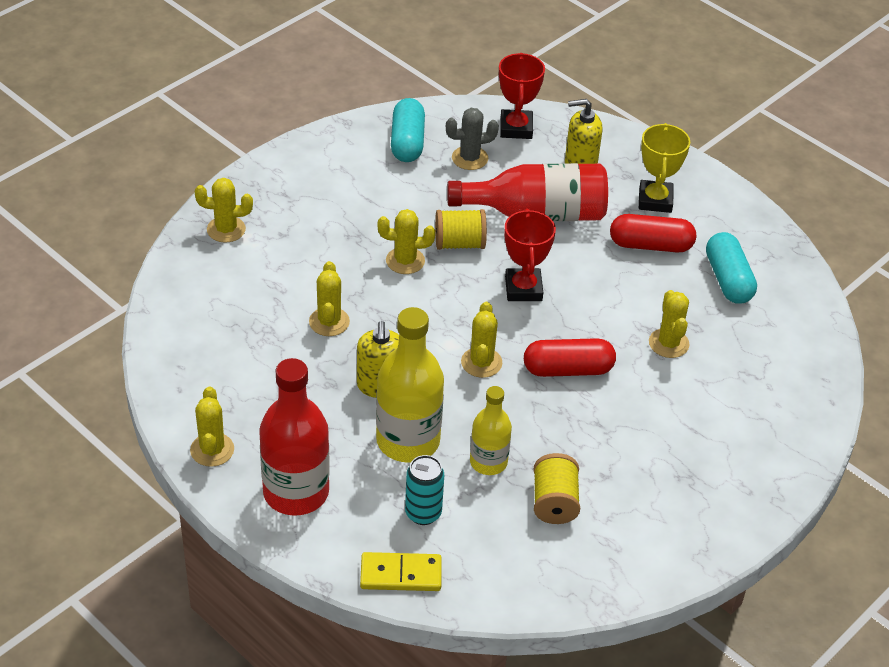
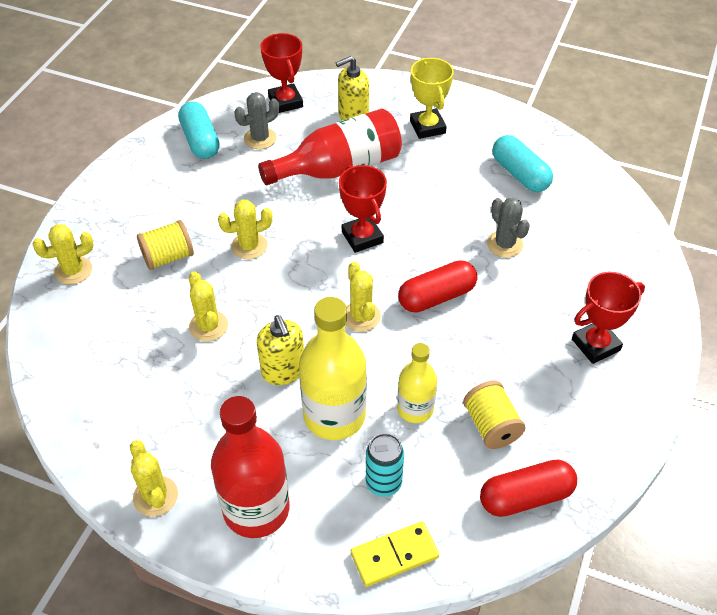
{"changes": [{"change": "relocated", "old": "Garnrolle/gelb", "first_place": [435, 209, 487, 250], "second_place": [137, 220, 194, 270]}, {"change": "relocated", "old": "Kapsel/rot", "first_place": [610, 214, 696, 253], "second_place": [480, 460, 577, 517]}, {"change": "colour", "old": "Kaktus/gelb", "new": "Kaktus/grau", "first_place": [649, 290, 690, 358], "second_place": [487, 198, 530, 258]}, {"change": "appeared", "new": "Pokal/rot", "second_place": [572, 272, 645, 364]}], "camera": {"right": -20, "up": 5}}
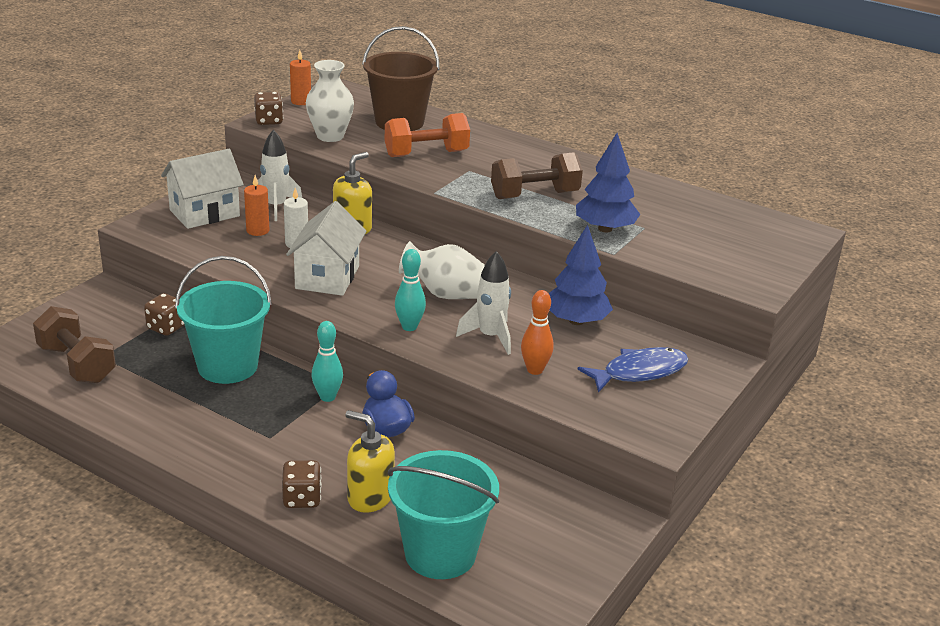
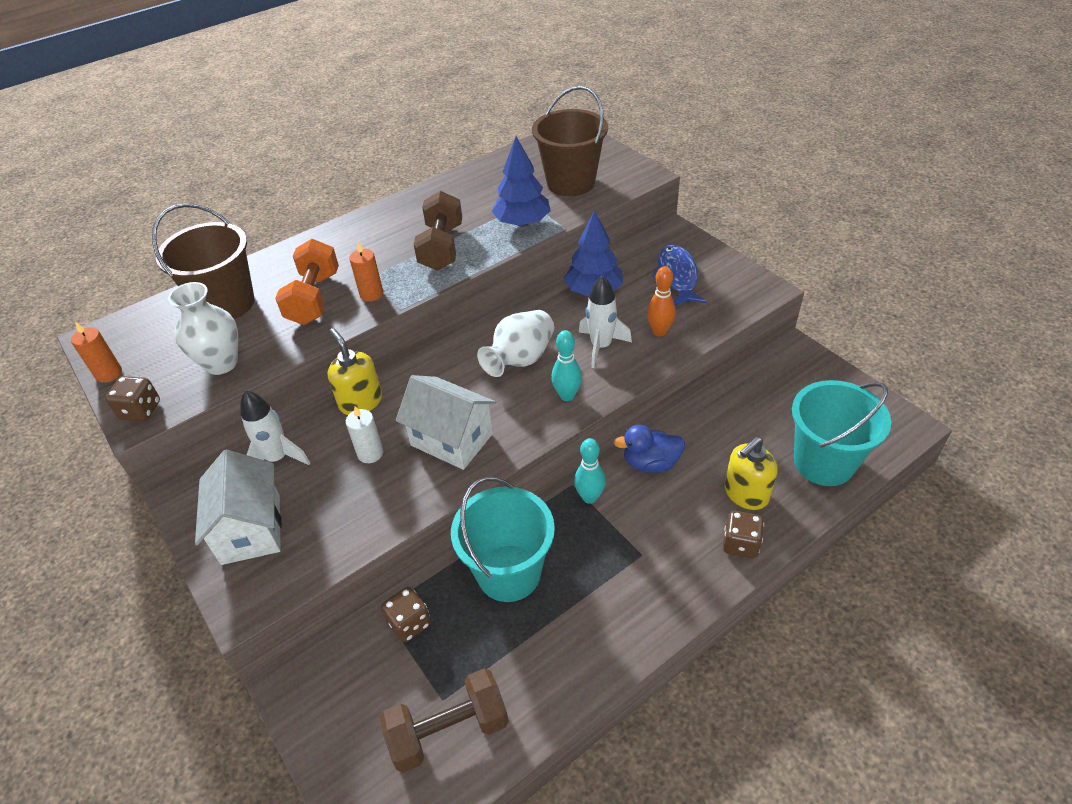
{"changes": [{"change": "relocated", "old": "Kerze/orange", "first_place": [244, 175, 270, 236], "second_place": [349, 242, 383, 302]}, {"change": "appeared", "new": "Eimer/braun", "second_place": [532, 86, 608, 196]}], "camera": {"right": -65, "up": 15}}
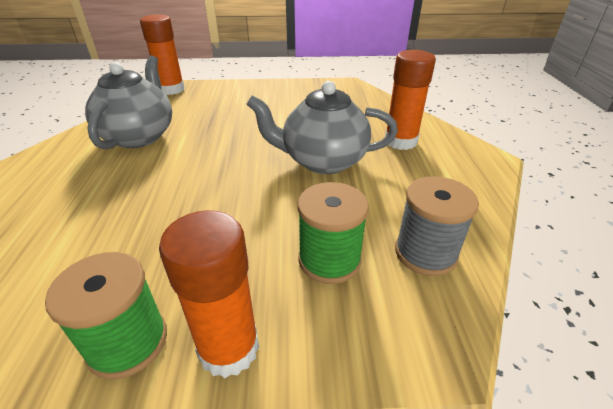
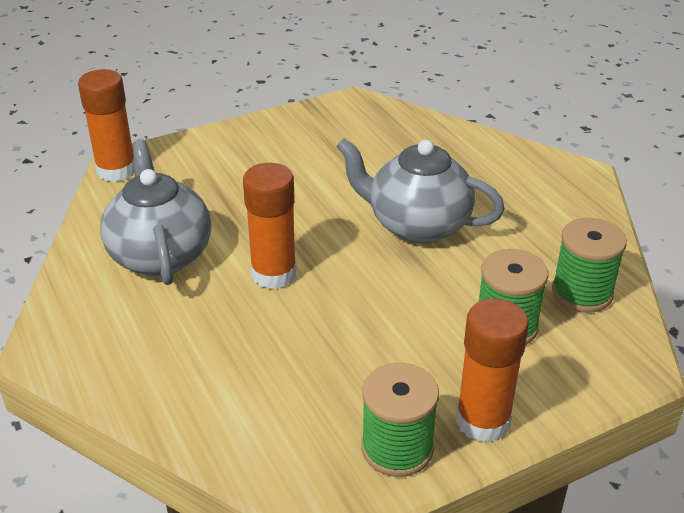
{"changes": [{"change": "relocated", "old": "Klebestift/orange", "first_place": [385, 50, 436, 150], "second_place": [243, 163, 297, 289]}, {"change": "spun", "old": "Teekanne/grau", "first_place": [247, 81, 398, 174], "second_place": [336, 138, 505, 244], "degrees": 45}, {"change": "colour", "old": "Garnrolle/grau", "new": "Garnrolle/grün", "first_place": [395, 176, 479, 276], "second_place": [552, 218, 627, 312]}], "camera": {"right": -25, "up": 0}}
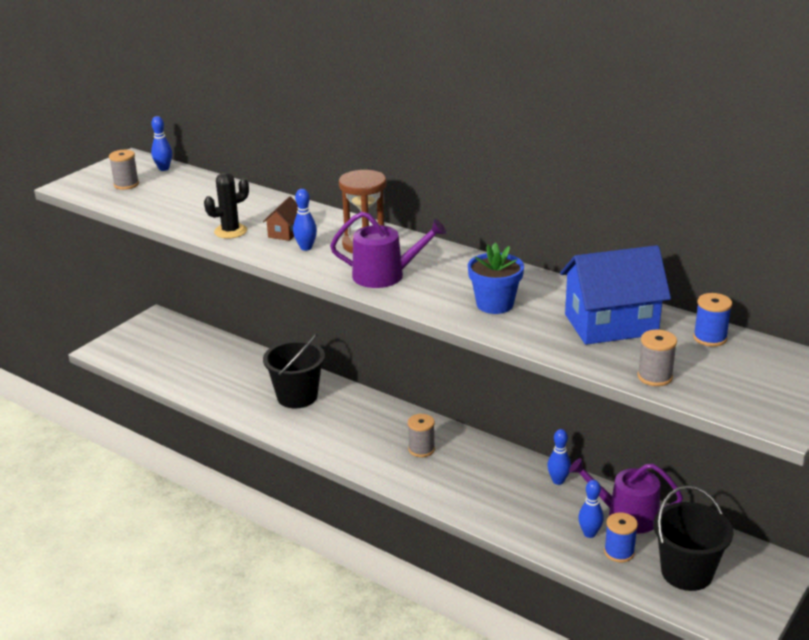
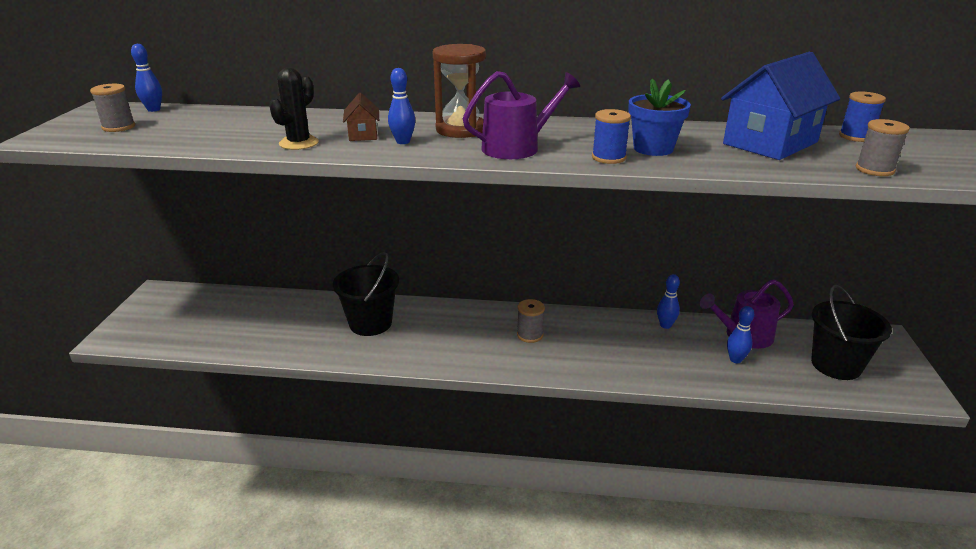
{"changes": [{"change": "relocated", "old": "Garnrolle/blau", "first_place": [604, 512, 638, 562], "second_place": [592, 109, 631, 164]}], "camera": {"right": -30, "up": 0}}
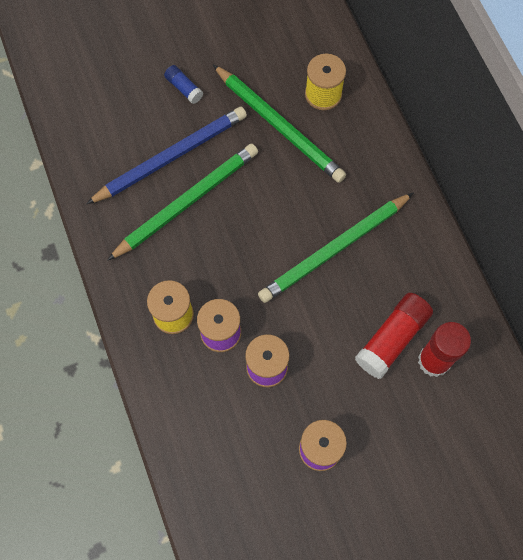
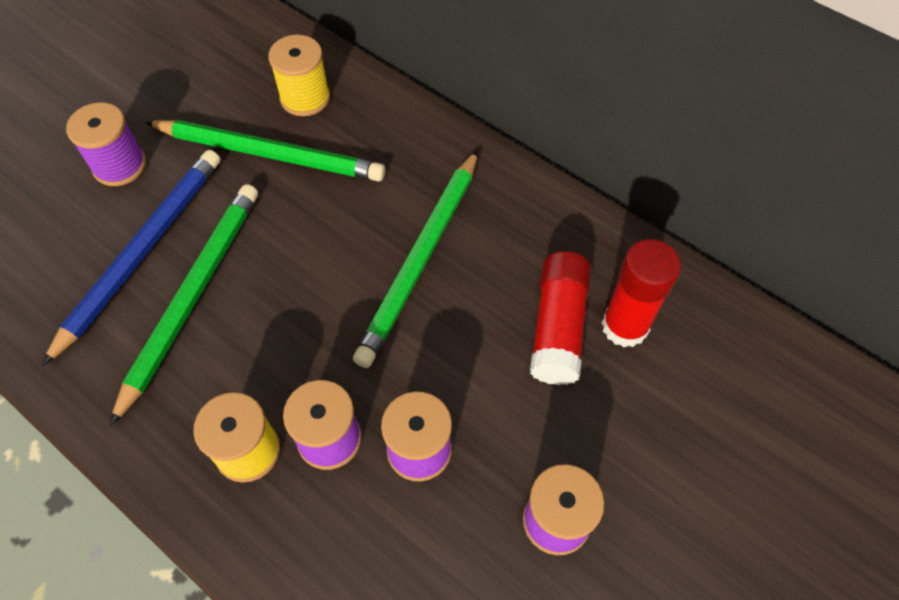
{"changes": [{"change": "exchanged", "old": "Klebestift/blau", "new": "Garnrolle/lila", "first_place": [164, 65, 203, 104], "second_place": [66, 102, 146, 186]}], "camera": {"right": -30, "up": -10}}
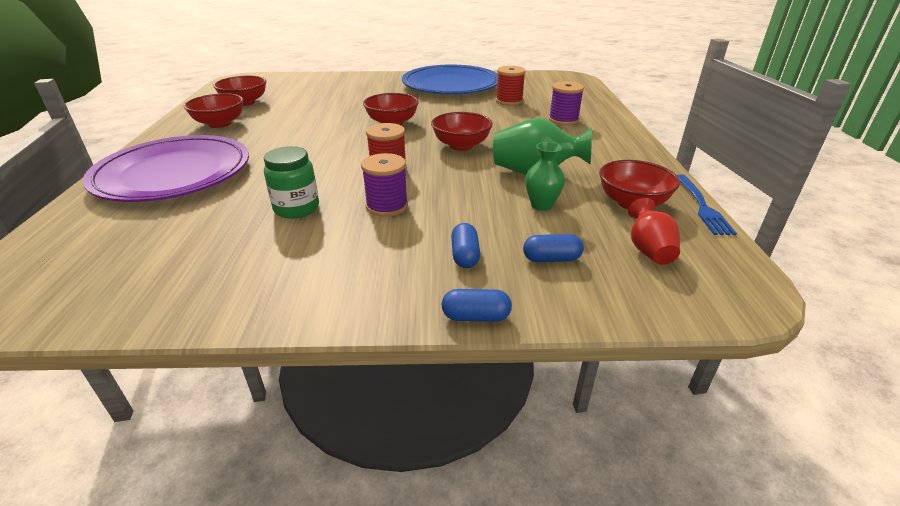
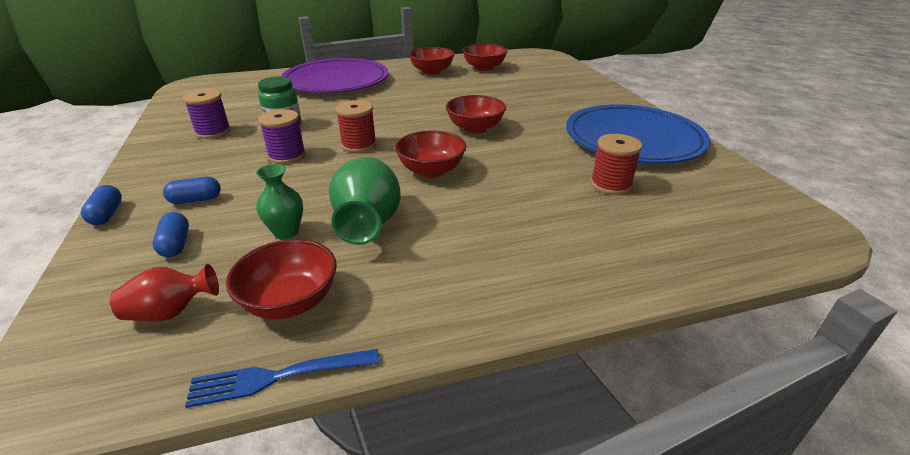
{"changes": [{"change": "relocated", "old": "Garnrolle/lila", "first_place": [549, 81, 584, 125], "second_place": [183, 89, 231, 139]}], "camera": {"right": 75, "up": 0}}
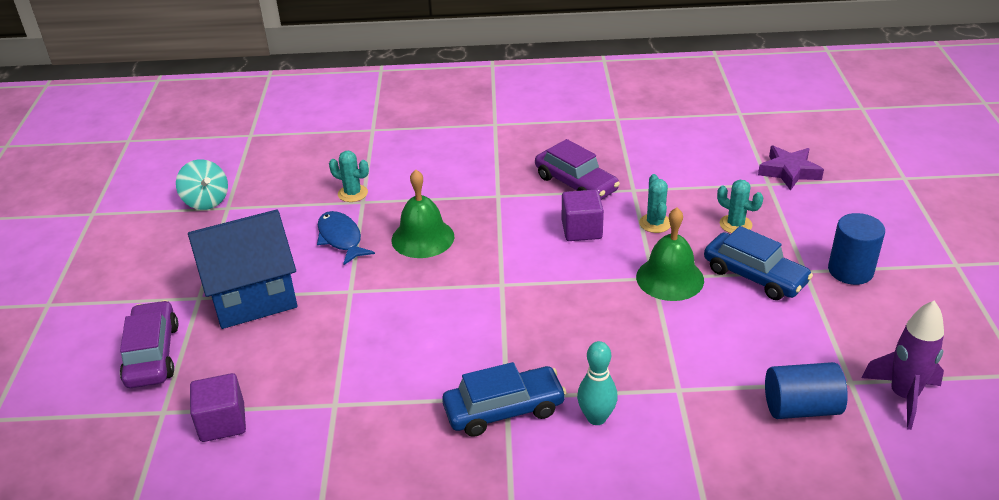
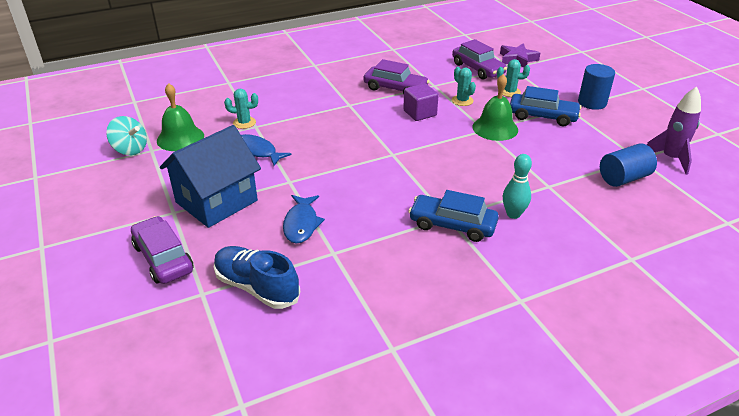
{"changes": [{"change": "relocated", "old": "Glocke/grün", "first_place": [392, 169, 454, 258], "second_place": [157, 83, 204, 151]}, {"change": "spun", "old": "Auto/blau", "first_place": [442, 362, 567, 437], "second_place": [408, 190, 499, 242], "degrees": -120}, {"change": "exchanged", "old": "Kubus/lila", "new": "Schuh/blau", "first_place": [190, 373, 246, 442], "second_place": [214, 246, 300, 309]}, {"change": "appeared", "new": "Auto/lila", "second_place": [452, 39, 507, 80]}, {"change": "appeared", "new": "Fisch/blau", "second_place": [283, 195, 325, 244]}], "camera": {"right": -25, "up": 0}}
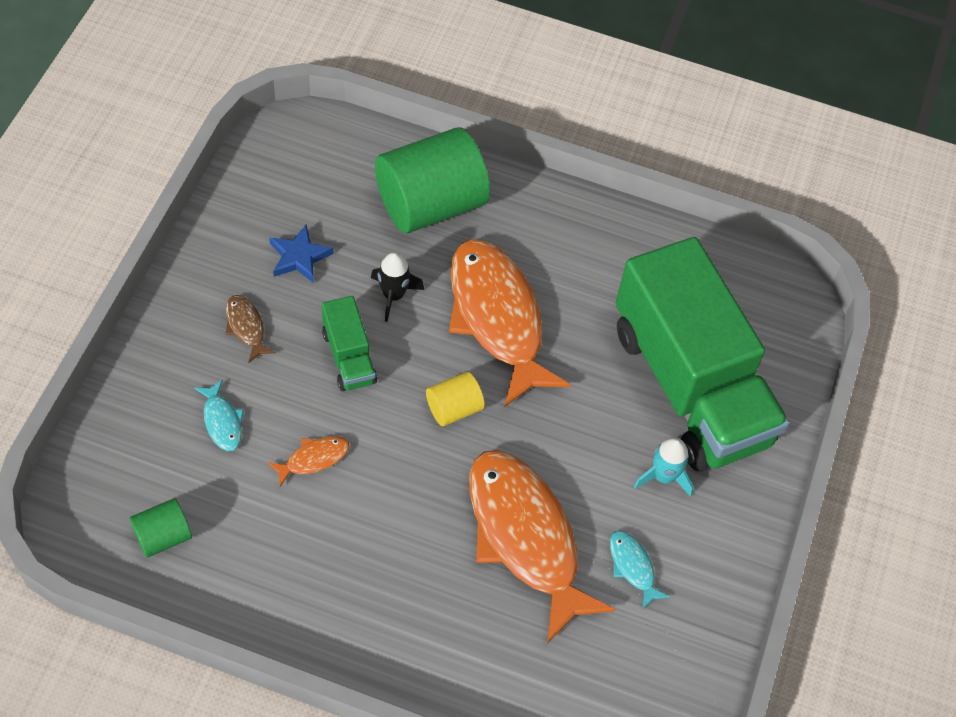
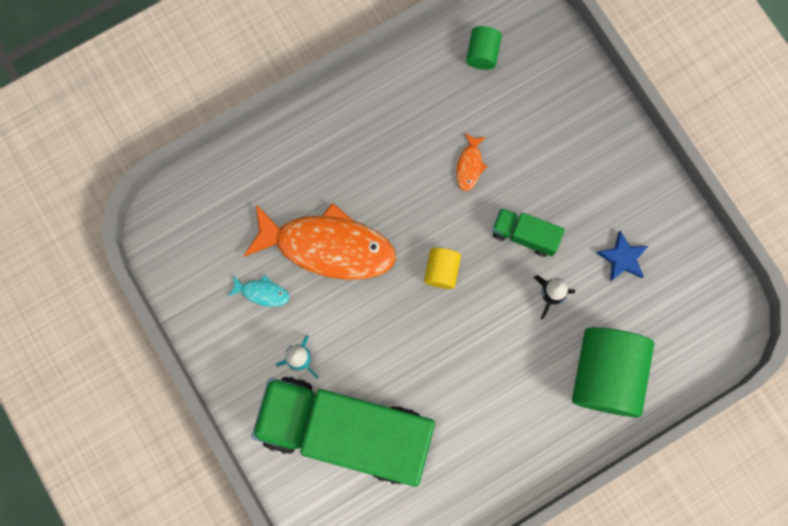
{"changes": [{"change": "missing", "old": "Fisch/orange", "first_place": [449, 239, 571, 407]}, {"change": "missing", "old": "Fisch/braun", "first_place": [225, 295, 276, 363]}, {"change": "missing", "old": "Fisch/türkis", "first_place": [194, 379, 244, 451]}], "camera": {"right": 135, "up": 20}}
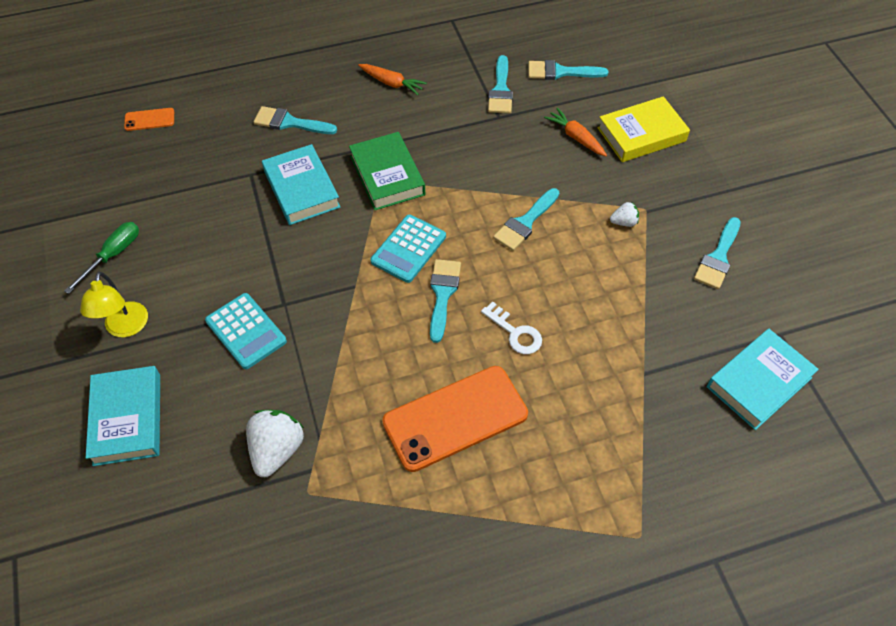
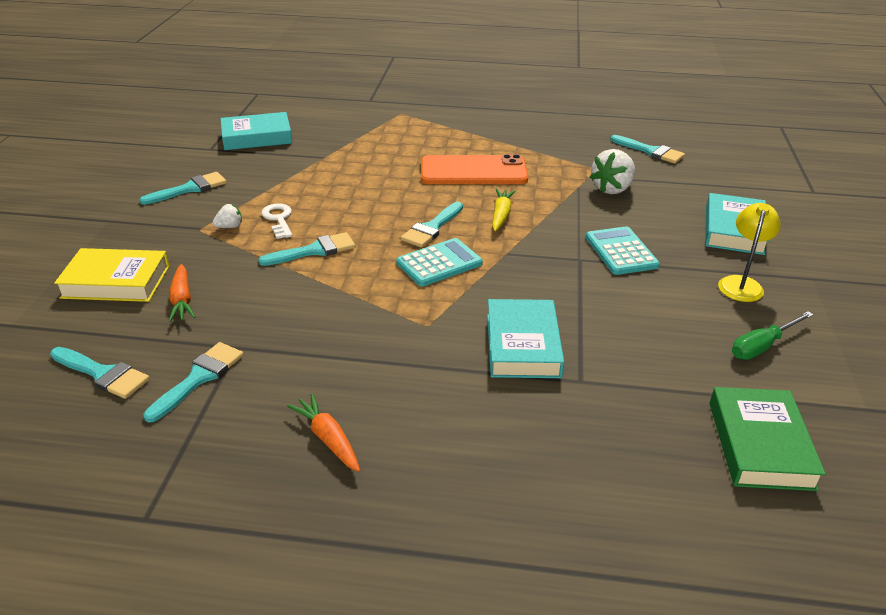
{"changes": [{"change": "relocated", "old": "Pinsel/türkis", "first_place": [254, 106, 337, 134], "second_place": [610, 135, 685, 164]}, {"change": "missing", "old": "Handy/orange", "first_place": [124, 108, 174, 131]}, {"change": "relocated", "old": "Buch/grün", "first_place": [349, 132, 425, 210], "second_place": [710, 387, 826, 491]}, {"change": "spun", "old": "Erdbeere/weiß", "first_place": [610, 202, 639, 227], "second_place": [213, 204, 242, 228], "degrees": 135}, {"change": "relocated", "old": "Schlüssel/weiß", "first_place": [481, 301, 542, 354], "second_place": [261, 203, 292, 239]}, {"change": "appeared", "new": "Karotte/gelb", "second_place": [492, 188, 516, 231]}], "camera": {"right": -155, "up": -20}}
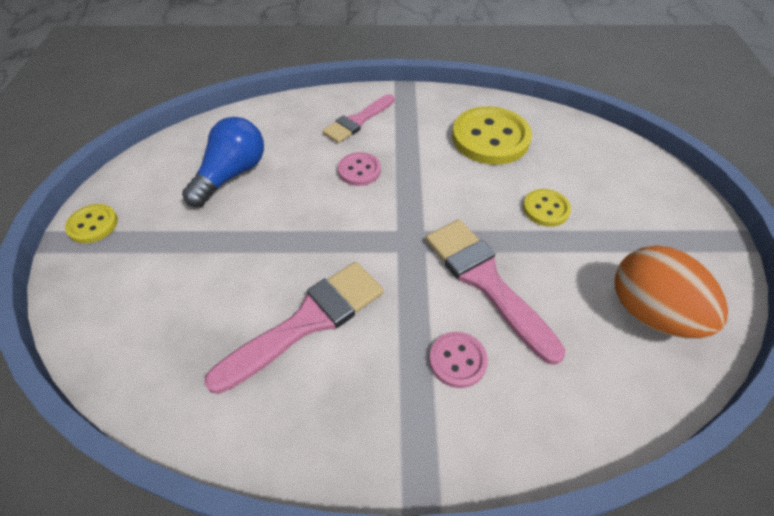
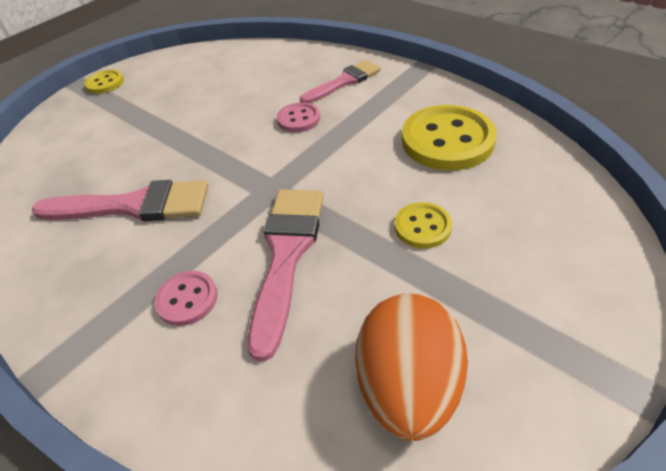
{"changes": [{"change": "spun", "old": "Pinsel/rosa", "first_place": [322, 94, 395, 143], "second_place": [300, 60, 381, 103], "degrees": 150}, {"change": "missing", "old": "Glühbirne/blau", "first_place": [182, 117, 264, 207]}], "camera": {"right": 45, "up": -5}}
